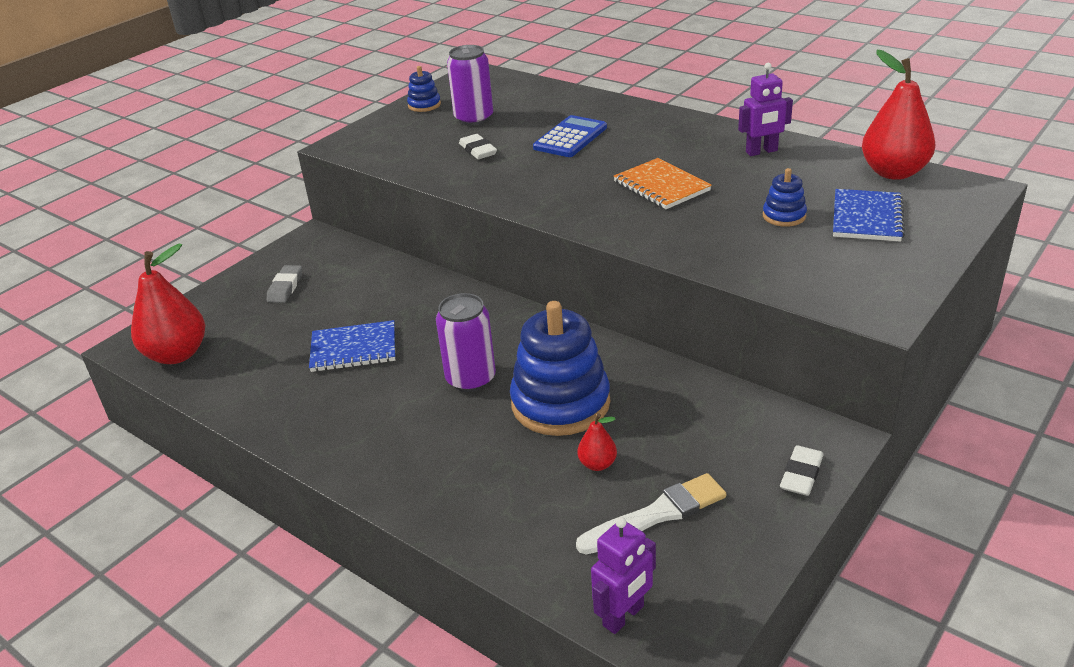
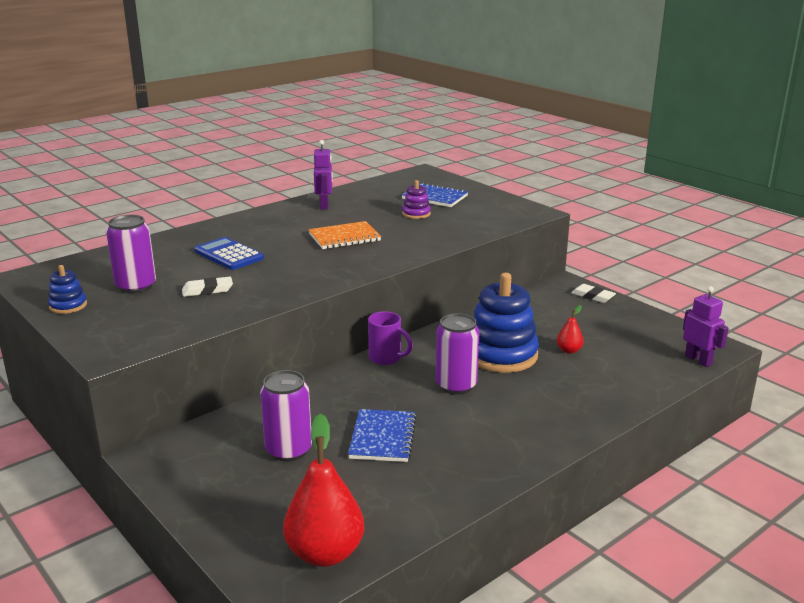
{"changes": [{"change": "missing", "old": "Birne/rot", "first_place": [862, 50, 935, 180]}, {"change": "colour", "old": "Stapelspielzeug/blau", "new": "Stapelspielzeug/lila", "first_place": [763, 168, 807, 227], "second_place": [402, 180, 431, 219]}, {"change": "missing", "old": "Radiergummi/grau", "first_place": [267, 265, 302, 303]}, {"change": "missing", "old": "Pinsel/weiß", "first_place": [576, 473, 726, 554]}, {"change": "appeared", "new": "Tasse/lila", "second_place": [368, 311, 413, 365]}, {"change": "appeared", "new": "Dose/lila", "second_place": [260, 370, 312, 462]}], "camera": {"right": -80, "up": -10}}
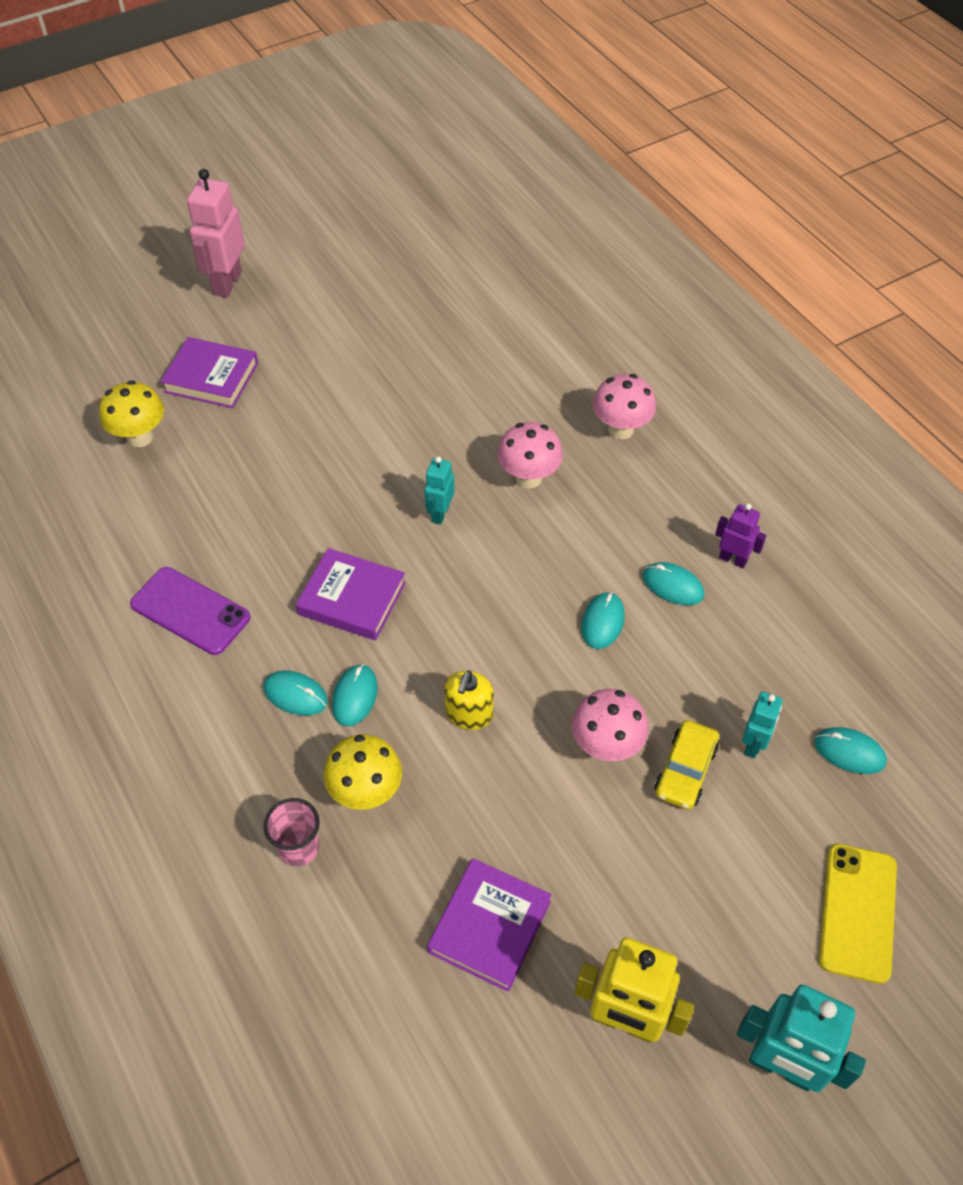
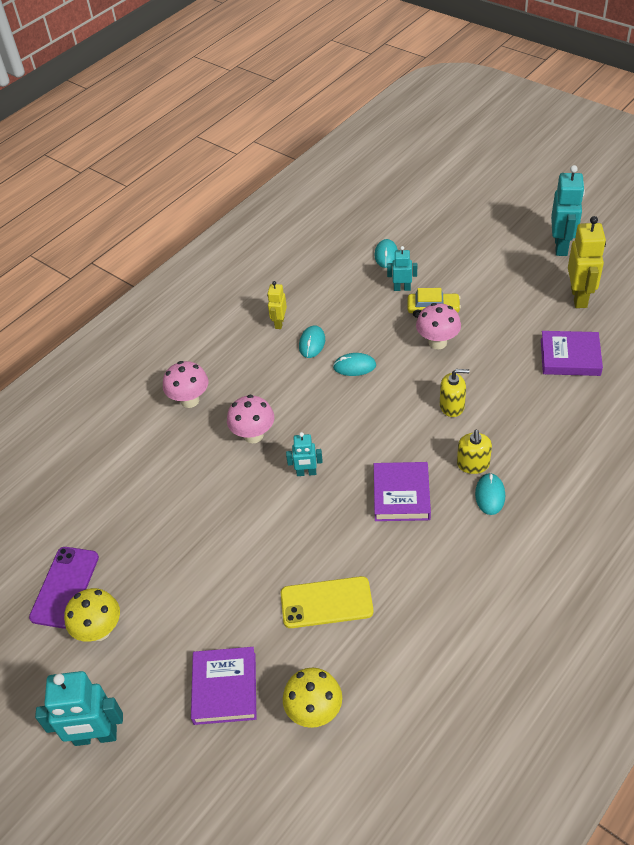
{"changes": [{"change": "colour", "old": "Roboter/rosa", "new": "Roboter/türkis", "first_place": [187, 169, 245, 297], "second_place": [35, 671, 123, 746]}, {"change": "colour", "old": "Roboter/lila", "new": "Roboter/gelb", "first_place": [715, 503, 766, 568], "second_place": [267, 281, 287, 329]}, {"change": "relocated", "old": "Handy/lila", "first_place": [130, 567, 250, 655], "second_place": [29, 547, 99, 629]}, {"change": "exchanged", "old": "Computermaus/türkis", "new": "Seifenspender/gelb", "first_place": [332, 664, 378, 726], "second_place": [457, 430, 492, 474]}, {"change": "relocated", "old": "Pilz/gelb", "first_place": [324, 734, 402, 810], "second_place": [64, 588, 120, 642]}, {"change": "missing", "old": "Becher/rosa", "first_place": [263, 798, 320, 866]}, {"change": "relocated", "old": "Handy/gelb", "first_place": [819, 844, 897, 984], "second_place": [281, 576, 373, 628]}], "camera": {"right": -105, "up": -5}}
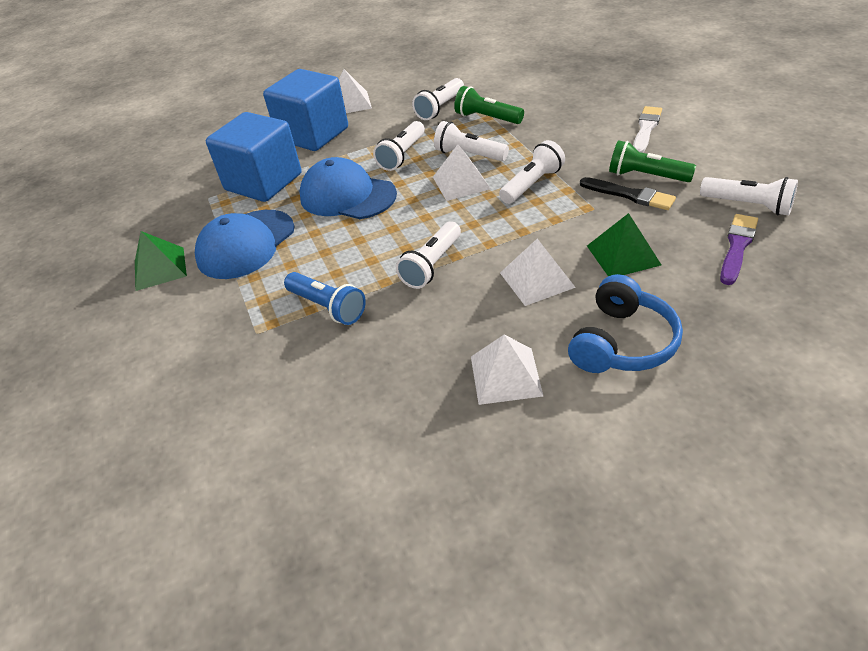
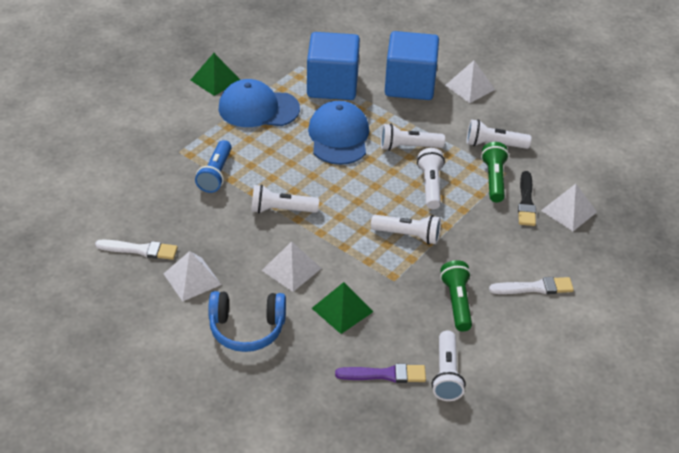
{"changes": [{"change": "relocated", "old": "Pyramide/weiß", "first_place": [433, 144, 491, 201], "second_place": [541, 184, 597, 231]}, {"change": "relocated", "old": "Pinsel/schwarz", "first_place": [580, 177, 676, 210], "second_place": [518, 171, 536, 226]}, {"change": "appeared", "new": "Pinsel/weiß", "second_place": [95, 239, 178, 260]}], "camera": {"right": 55, "up": 0}}
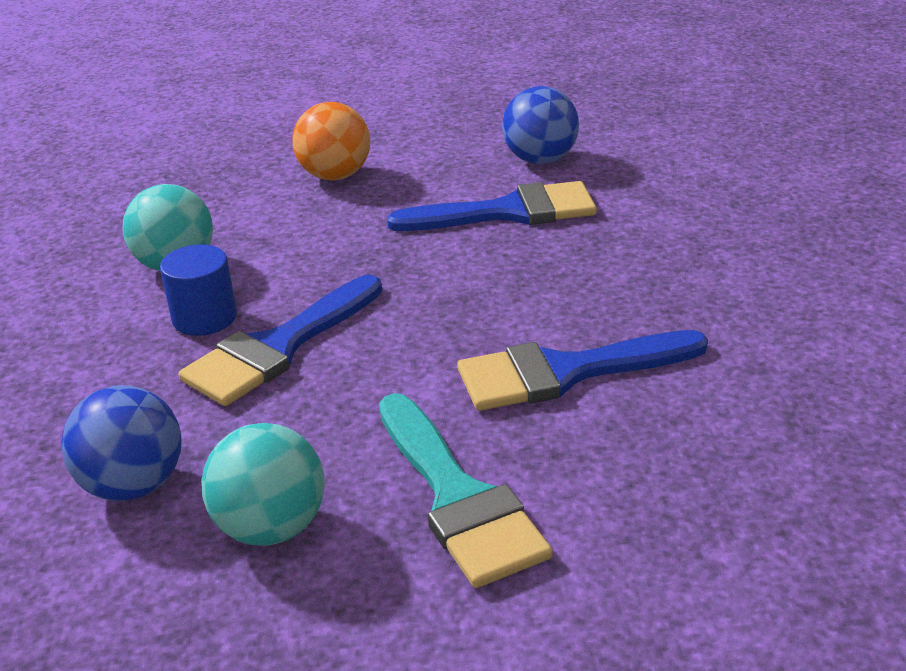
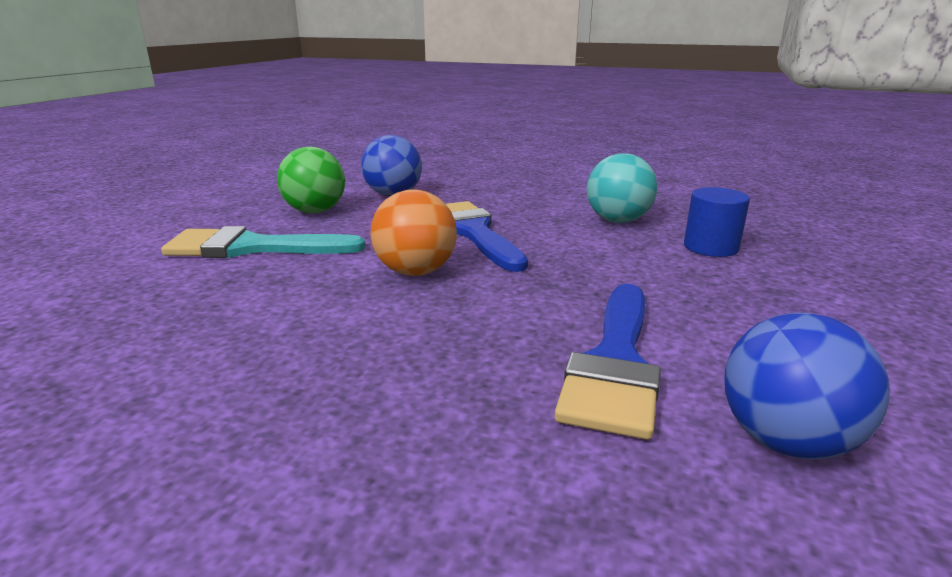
{"changes": [{"change": "relocated", "old": "Ball/orange", "first_place": [293, 102, 370, 181], "second_place": [370, 189, 457, 276]}, {"change": "relocated", "old": "Vollzylinder/blau", "first_place": [160, 245, 237, 336], "second_place": [684, 187, 750, 257]}, {"change": "missing", "old": "Pinsel/blau", "first_place": [457, 330, 708, 411]}, {"change": "colour", "old": "Ball/türkis", "new": "Ball/grün", "first_place": [201, 423, 325, 546], "second_place": [277, 147, 345, 213]}], "camera": {"right": 115, "up": -10}}
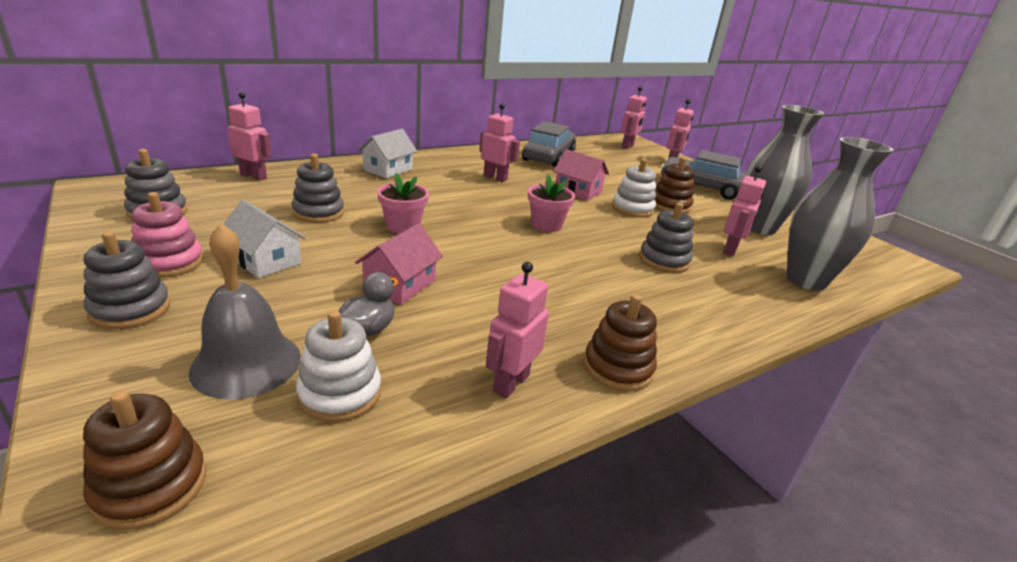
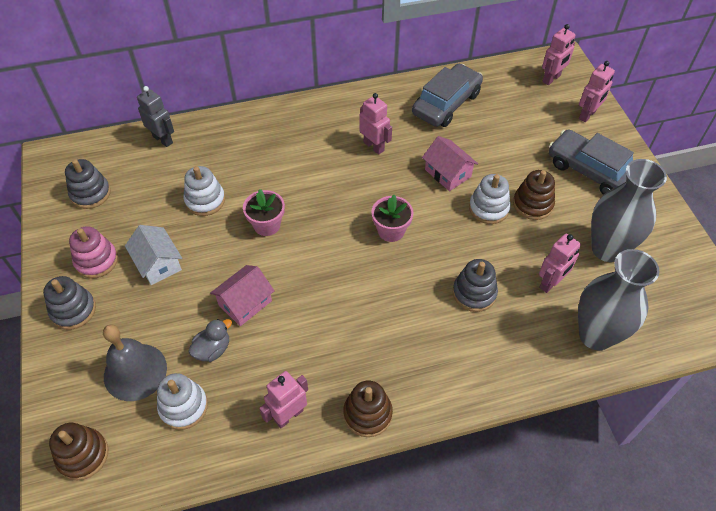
{"changes": [{"change": "colour", "old": "Roboter/rosa", "new": "Roboter/grau", "first_place": [227, 92, 272, 180], "second_place": [137, 86, 174, 147]}, {"change": "missing", "old": "Haus/weiß", "first_place": [358, 129, 417, 178]}, {"change": "colour", "old": "Stapelspielzeug/grau", "new": "Stapelspielzeug/weiß", "first_place": [292, 154, 344, 223], "second_place": [184, 166, 225, 216]}], "camera": {"right": 20, "up": 25}}
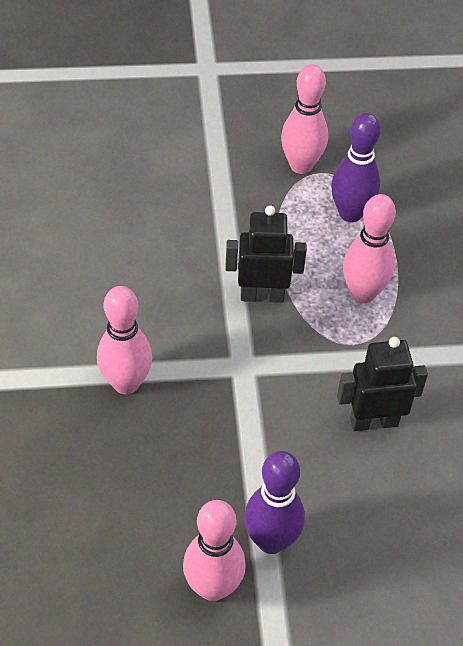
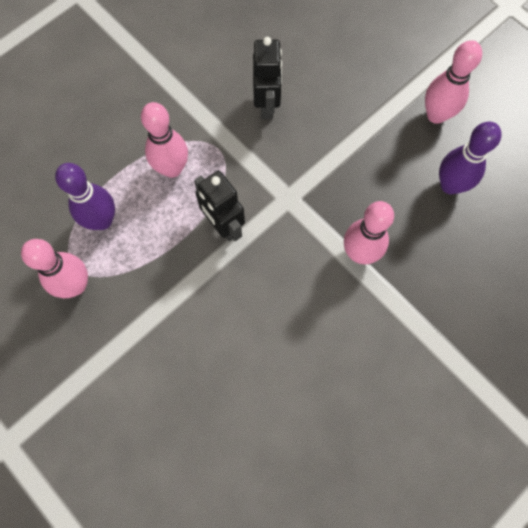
{"changes": [{"change": "spun", "old": "Roboter/schwarz", "first_place": [337, 337, 428, 431], "second_place": [253, 37, 282, 119], "degrees": -135}, {"change": "relocated", "old": "Bowlingkegel/lila", "first_place": [244, 451, 305, 554], "second_place": [439, 121, 502, 194]}], "camera": {"right": -125, "up": 20}}
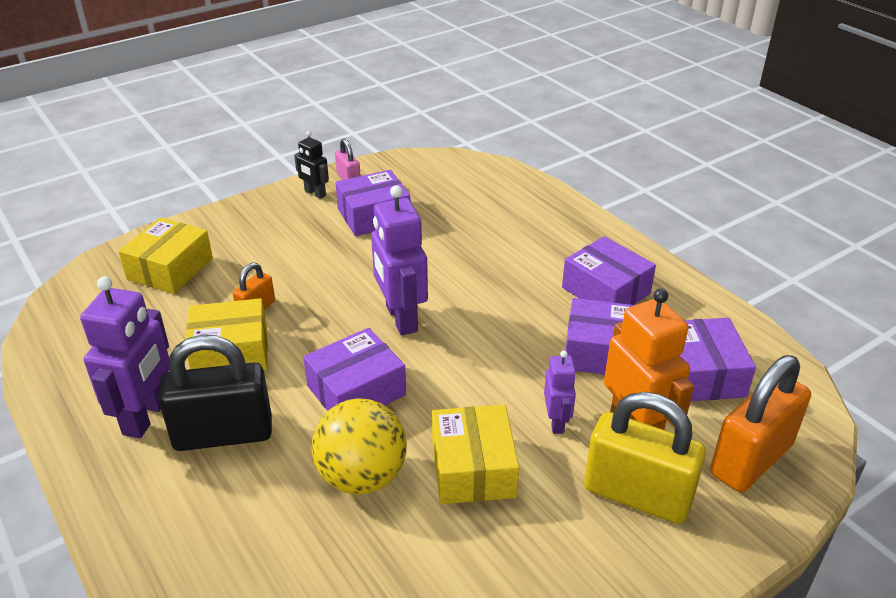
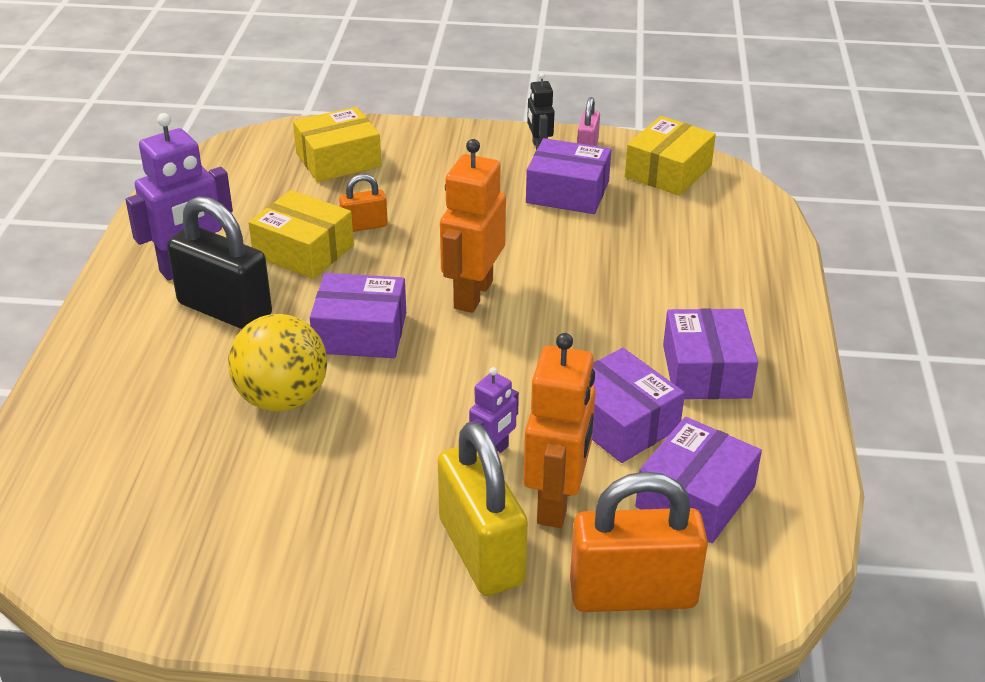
{"changes": [{"change": "colour", "old": "Roboter/lila", "new": "Roboter/orange", "first_place": [371, 185, 428, 335], "second_place": [440, 139, 506, 313]}, {"change": "relocated", "old": "Schachtel/gelb", "first_place": [432, 405, 519, 504], "second_place": [625, 116, 716, 196]}], "camera": {"right": 40, "up": 0}}
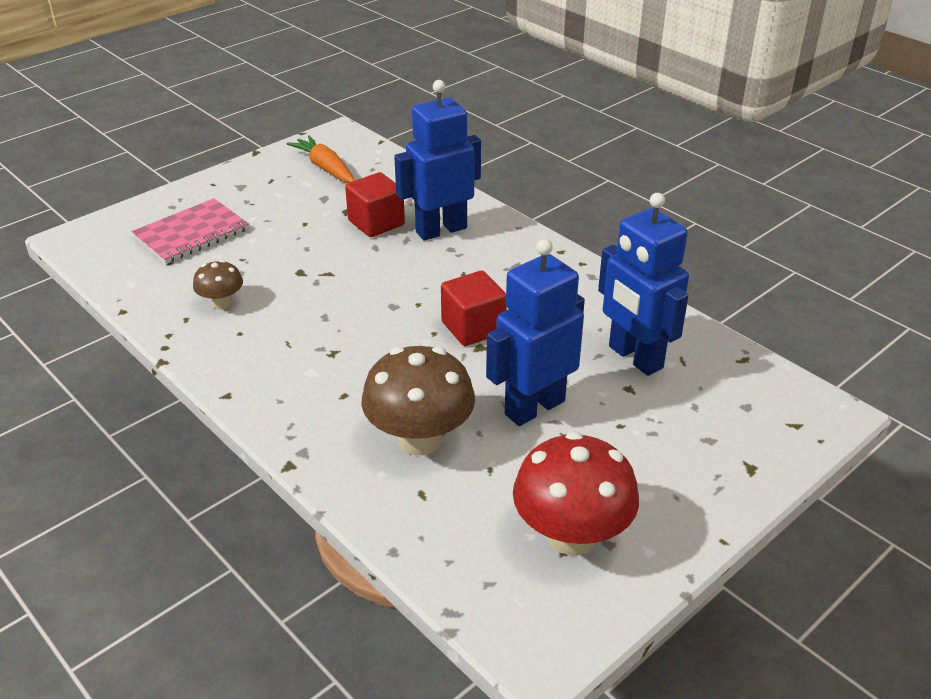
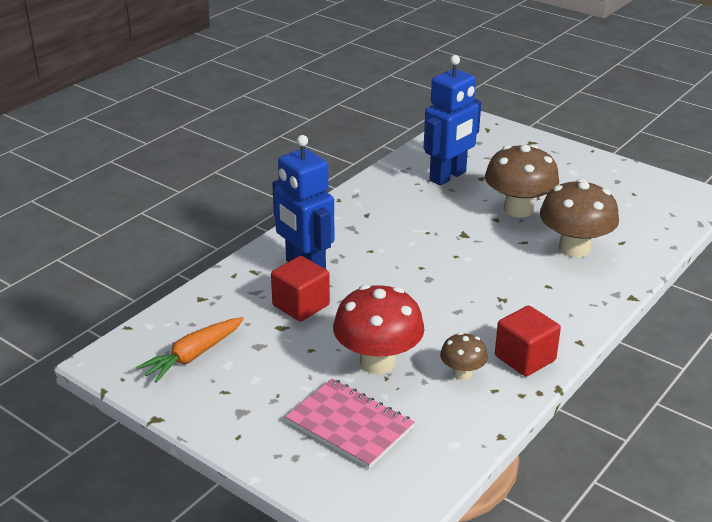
{"changes": [{"change": "exchanged", "old": "Roboter/blau", "new": "Pilz/braun", "first_place": [486, 239, 585, 426], "second_place": [485, 145, 559, 217]}, {"change": "relocated", "old": "Kubus/rot", "first_place": [441, 271, 507, 346], "second_place": [495, 305, 561, 377]}, {"change": "relocated", "old": "Pilz/rot", "first_place": [513, 432, 639, 556], "second_place": [333, 284, 425, 374]}], "camera": {"right": -100, "up": -5}}
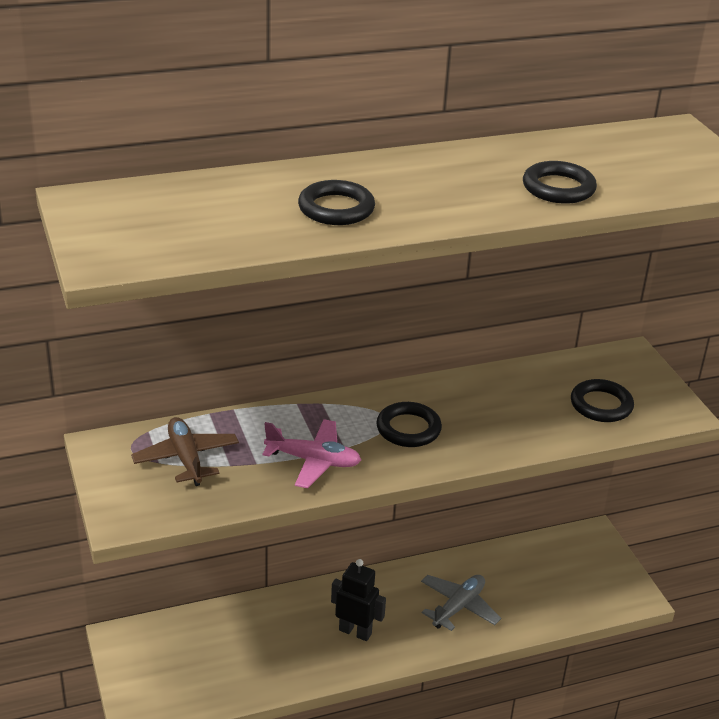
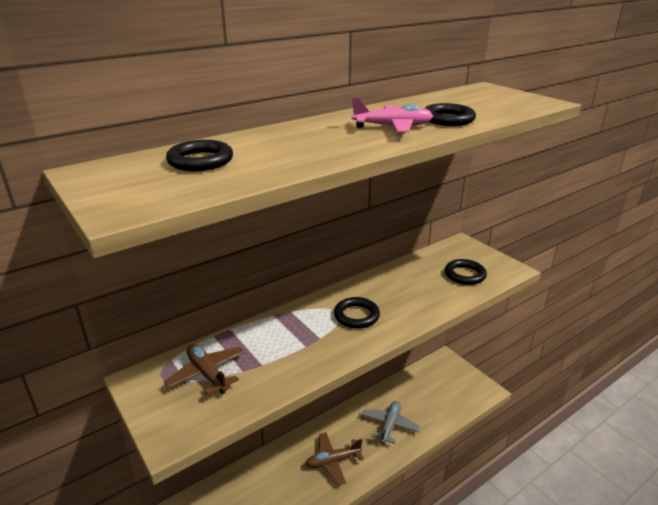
{"changes": [{"change": "relocated", "old": "Ring/schwarz", "first_place": [298, 180, 375, 225], "second_place": [166, 140, 233, 171]}, {"change": "relocated", "old": "Flugzeug/rosa", "first_place": [262, 419, 361, 488], "second_place": [352, 97, 433, 132]}, {"change": "exchanged", "old": "Roboter/schwarz", "new": "Flugzeug/braun", "first_place": [331, 559, 386, 641], "second_place": [306, 432, 364, 486]}], "camera": {"right": -15, "up": -5}}
